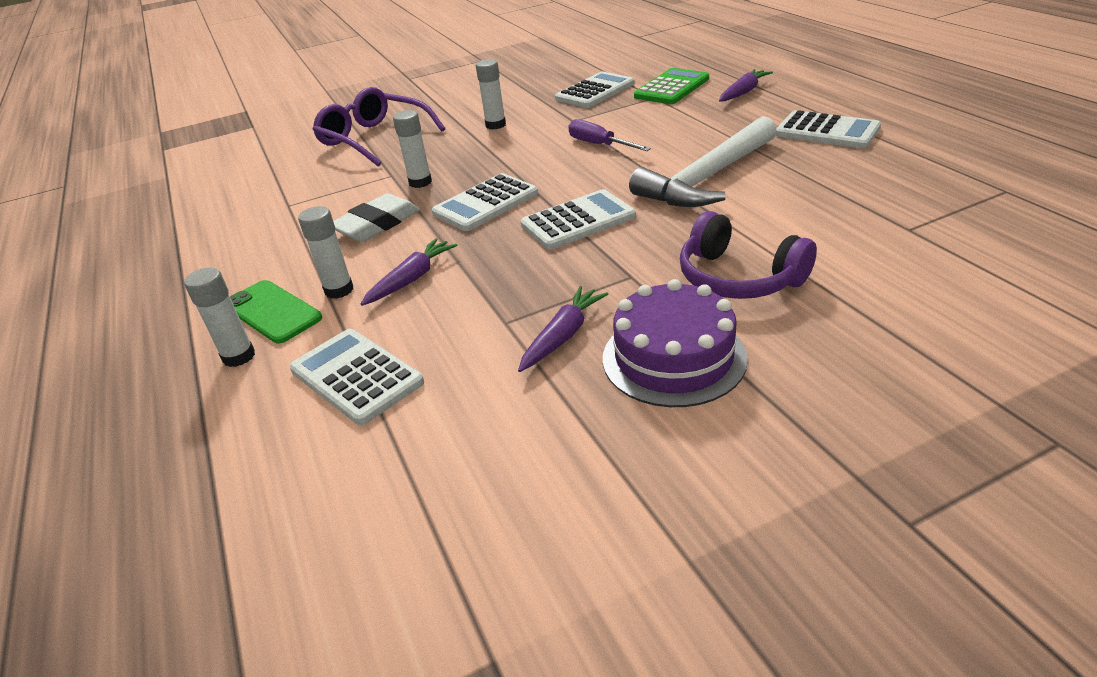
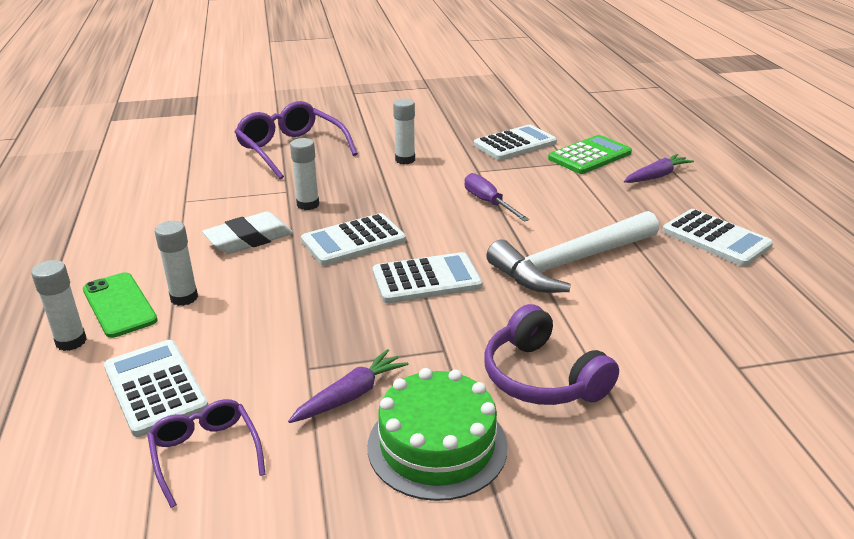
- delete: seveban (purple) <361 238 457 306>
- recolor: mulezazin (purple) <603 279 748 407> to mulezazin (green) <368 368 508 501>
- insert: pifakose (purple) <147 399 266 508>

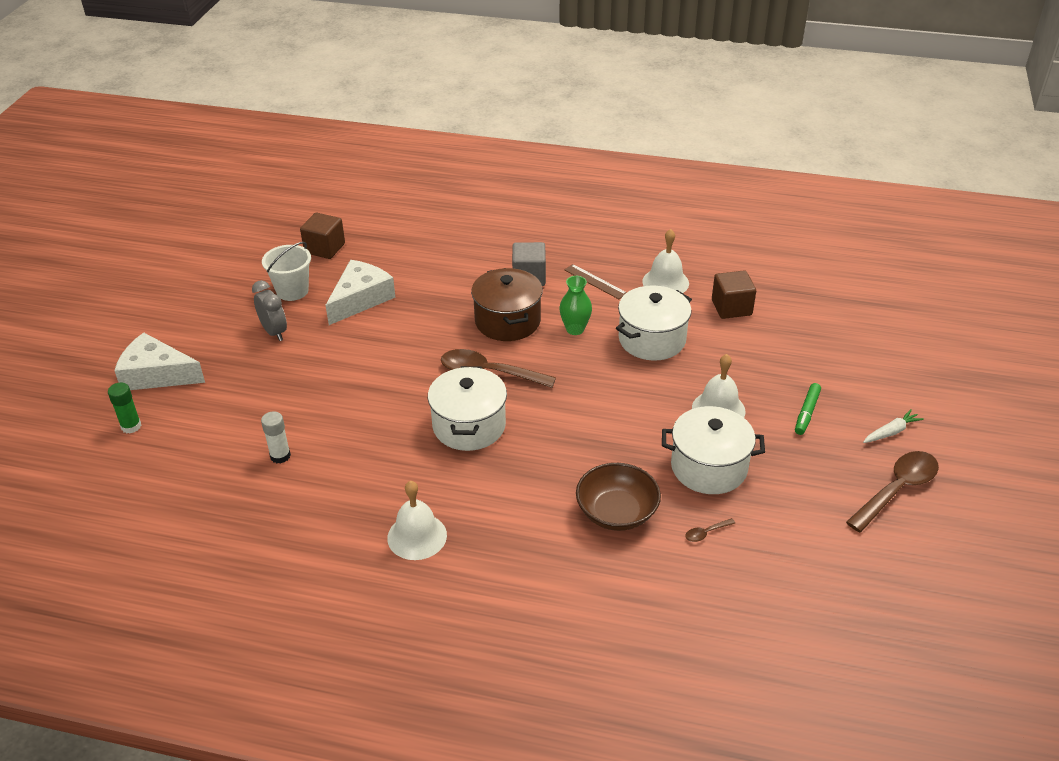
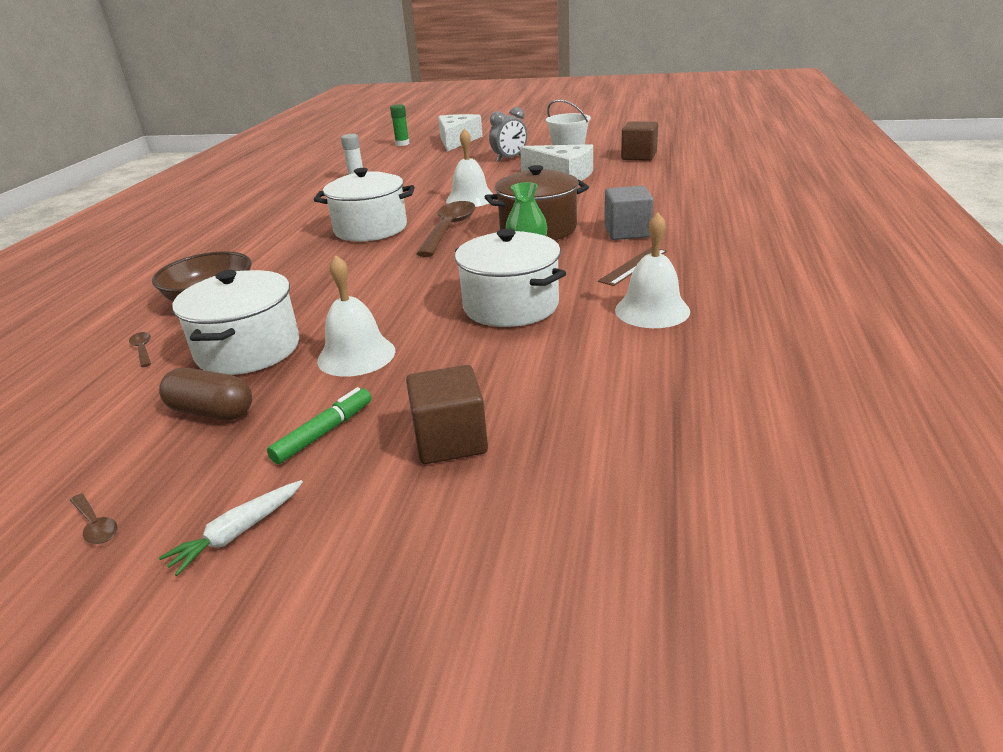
- move: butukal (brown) <712 270 756 319> to <406 365 488 464>
- rotate: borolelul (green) <795 383 821 435> = <267 387 372 464> 105 degrees clockwise
- rotate: seveban (white) <863 409 924 443> = <159 480 303 576> 75 degrees clockwise
- resize: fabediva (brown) <846 451 939 532> = <70 493 117 544> x0.41
- move: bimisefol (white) <387 481 447 560> to <446 128 493 207>
- insert: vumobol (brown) <159 368 252 420>

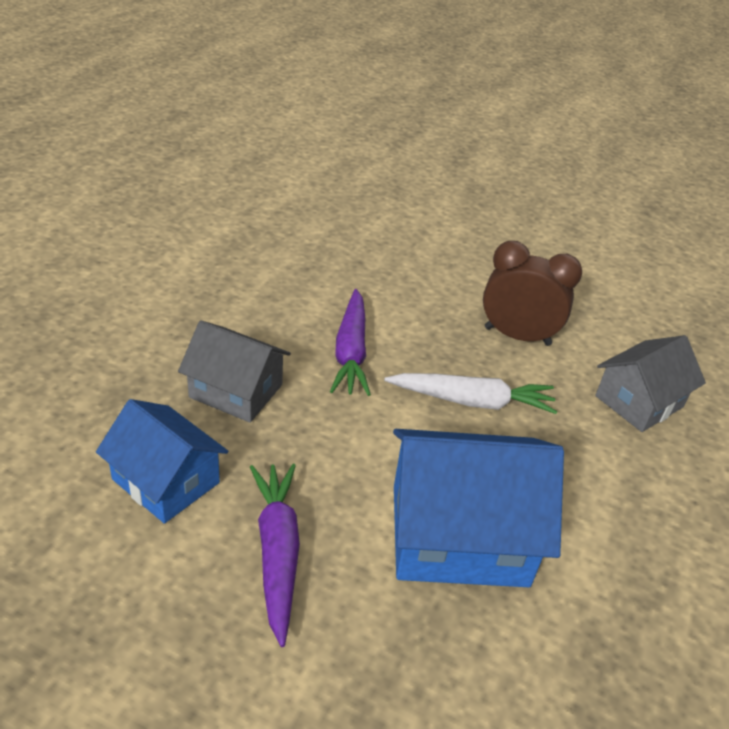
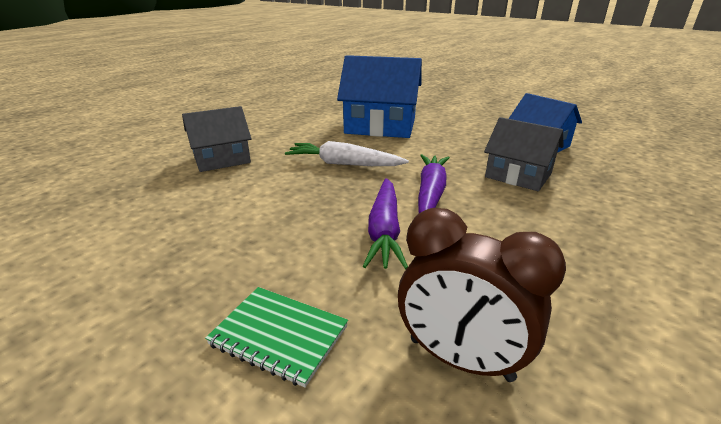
- move: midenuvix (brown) <483 241 582 346> to <398 208 566 382>
- move: seveban (purple) <250 464 300 647> to <363 178 408 269>
- insert: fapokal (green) <205 287 348 388>

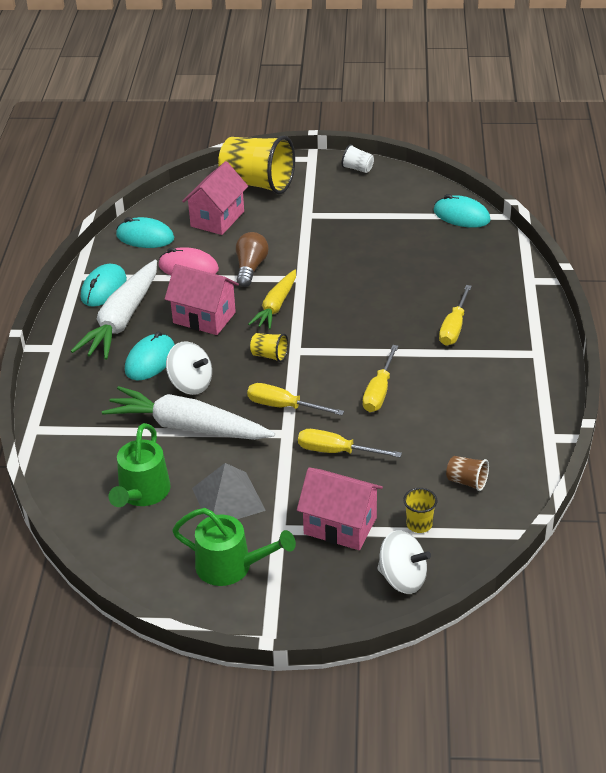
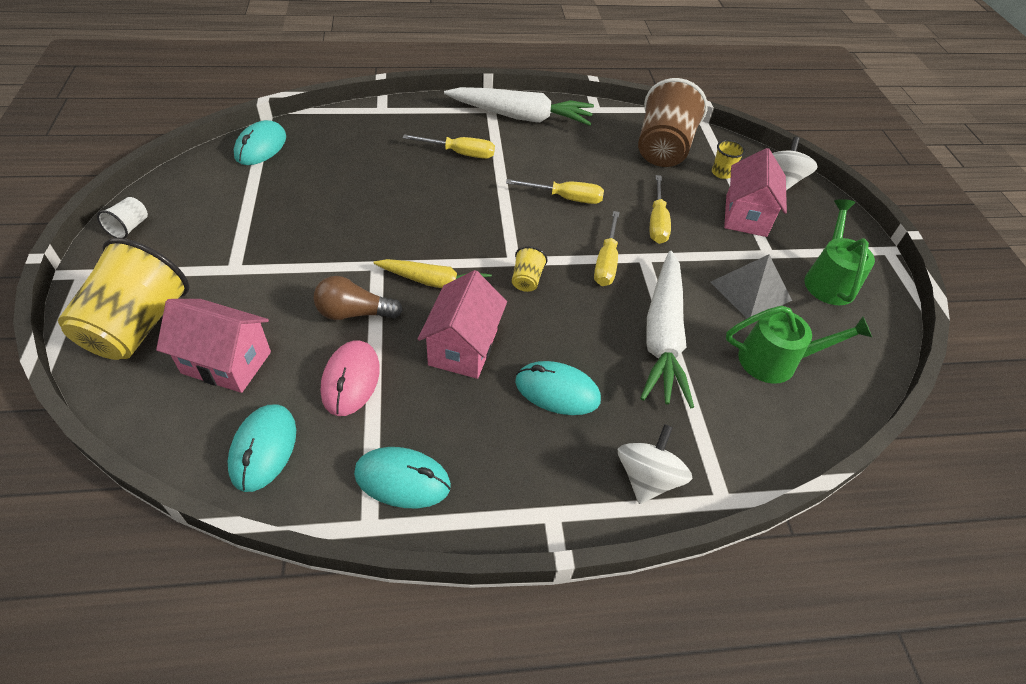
- move: seveban (white) <71 260 157 360> to <444 87 594 126>
- move: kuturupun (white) <166 341 212 395> to <618 424 692 504>
- resize: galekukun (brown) <446 456 489 491> = <638 78 708 167> x2.33

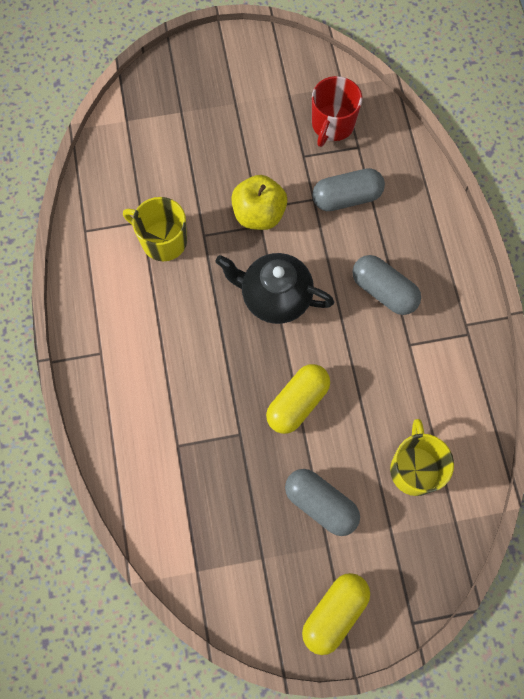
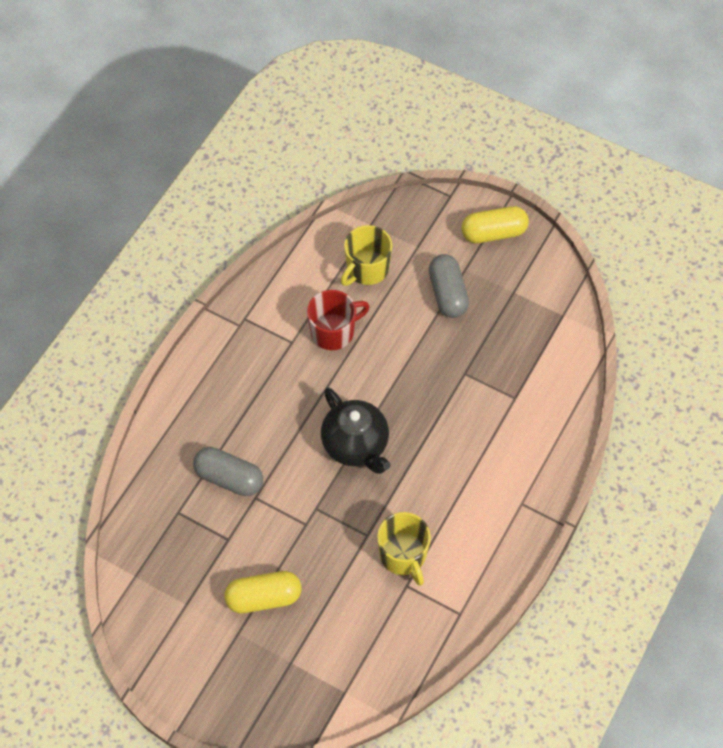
- move: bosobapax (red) <312 76 362 147> to <307 290 370 350>
- delete: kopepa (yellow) <231 175 287 230>
- delete: vumobol (grey) <352 255 421 315>
- move: vumobol (yellow) <266 364 330 434> to <224 571 301 613>

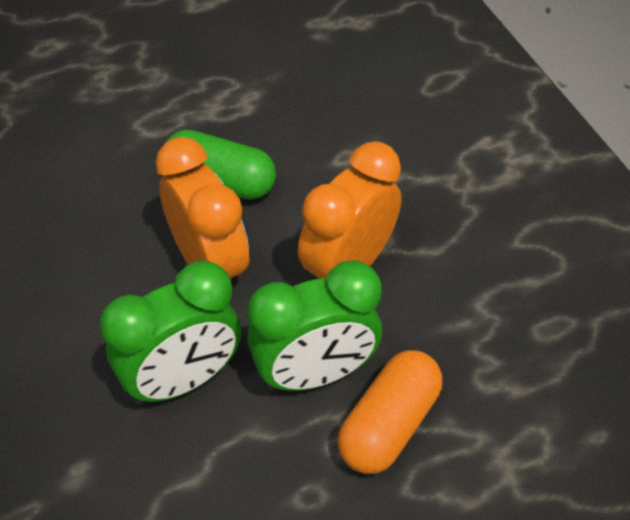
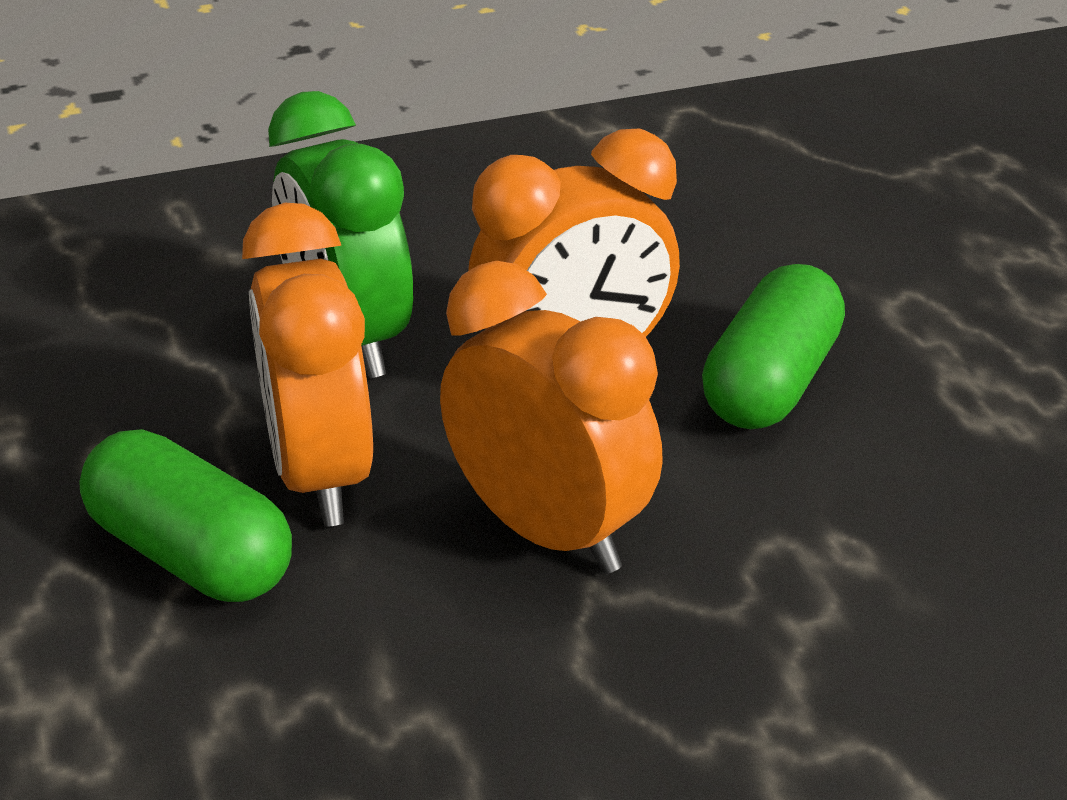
- recolor: midenuvix (green) <247 260 382 391> to midenuvix (orange) <242 203 373 527>
- recolor: vumobol (orange) <337 350 442 474> to vumobol (green) <79 429 292 602>

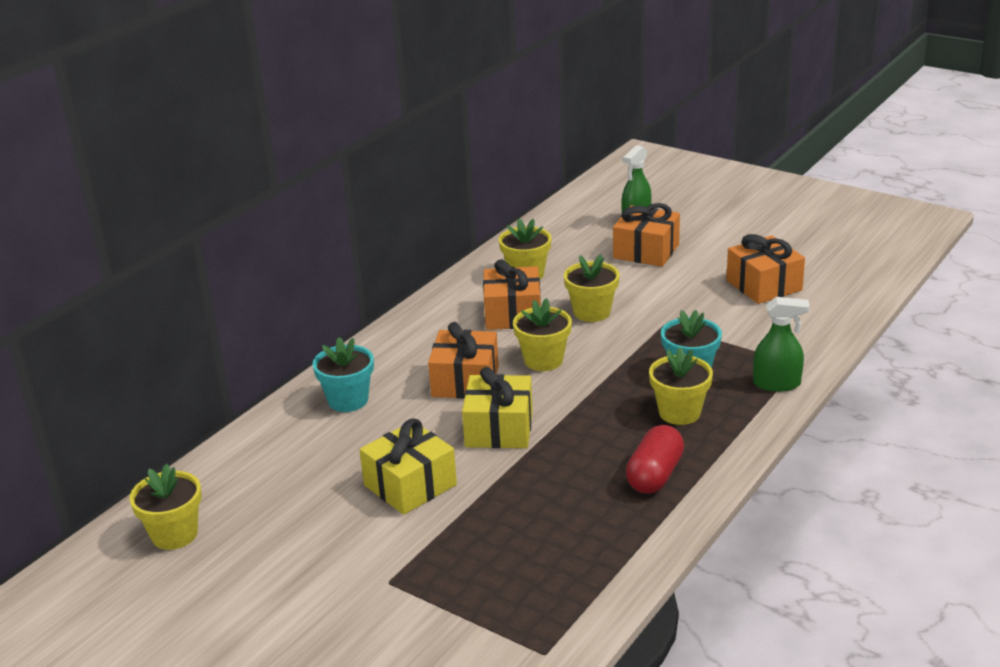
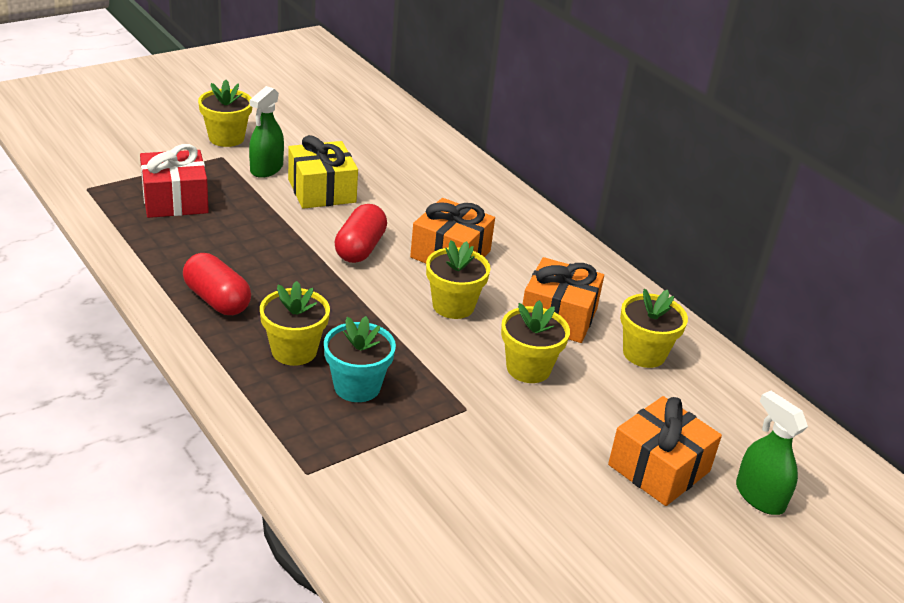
- delete: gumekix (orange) <726 234 805 304>
- move: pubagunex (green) <753 297 810 392> to <249 86 284 178>
- delete: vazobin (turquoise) <313 337 374 412>
- replace: gumekix (yellow) <462 367 533 448> to vumobol (red) <334 204 387 263>
- move: vazobin (yellow) <129 464 201 550> to <198 79 252 147>
- insert: gumekix (red) <140 144 209 218>

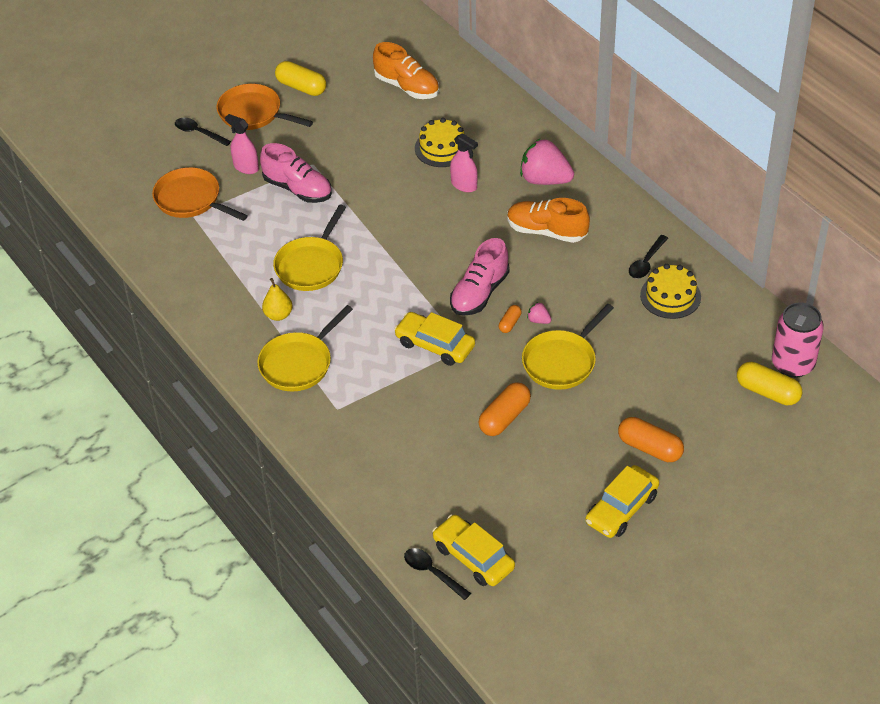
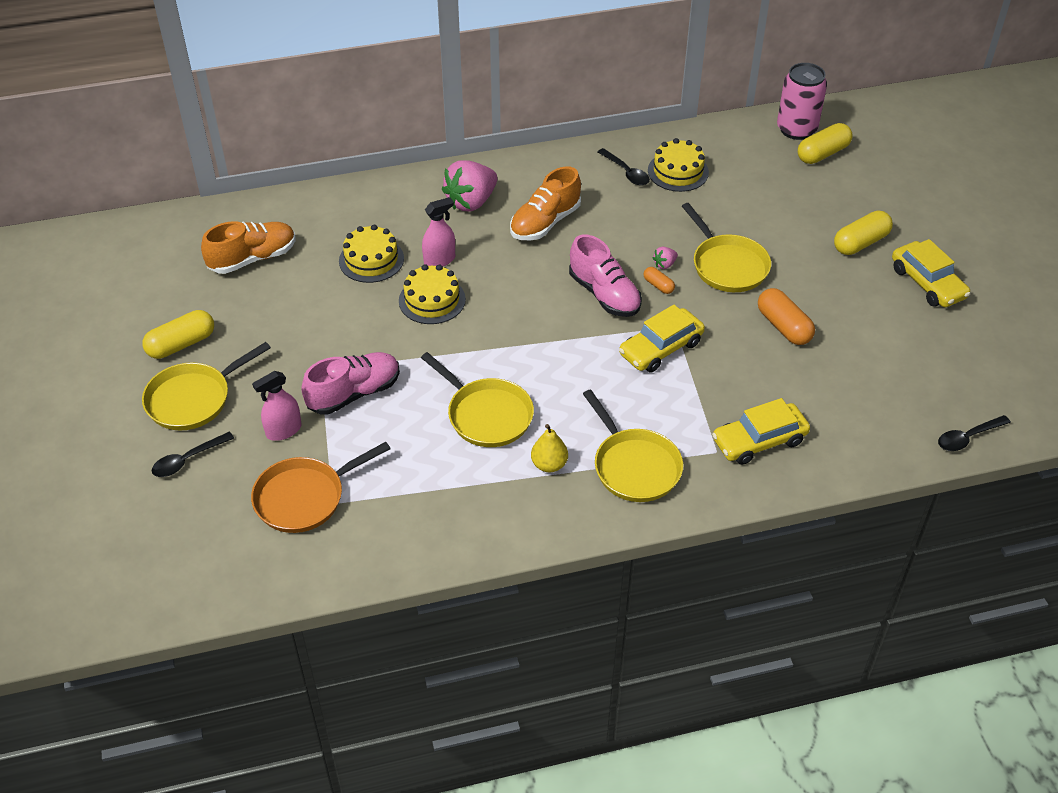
- recolor: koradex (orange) <216 84 313 130> to koradex (yellow) <142 342 271 430>
- recolor: vumobol (orange) <618 417 684 462> to vumobol (yellow) <834 211 893 255>
- move: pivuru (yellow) <432 515 515 586> to <712 398 810 465>
- insert: mulezazin (yellow) <399 264 466 324>

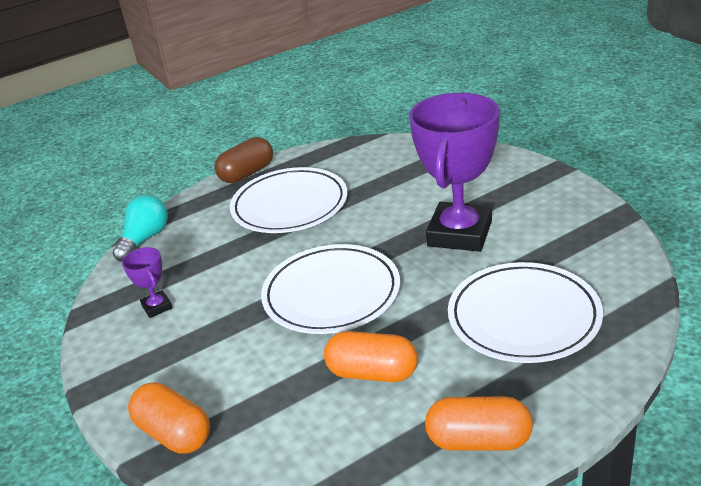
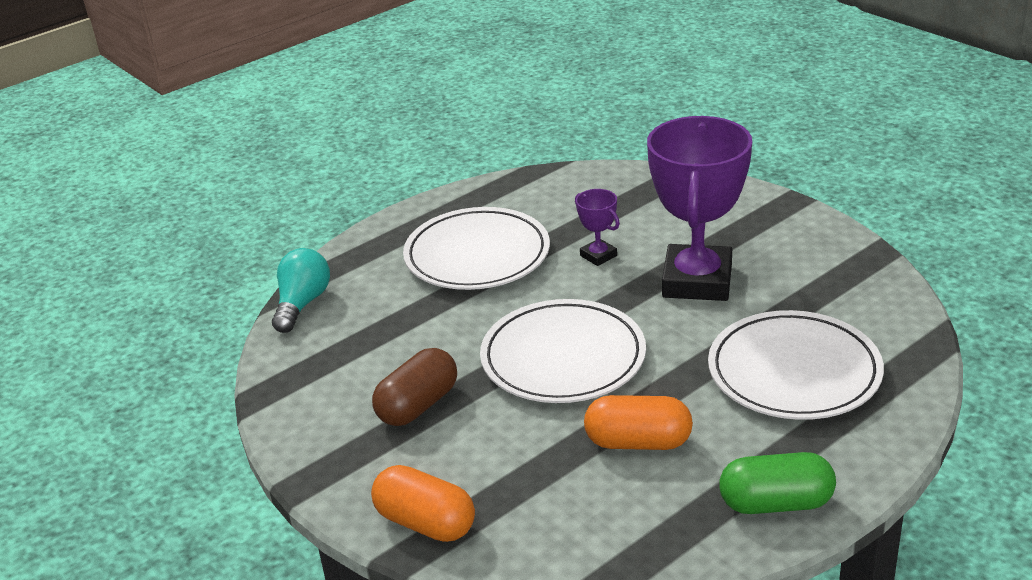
- move: vumobol (brown) <214 137 273 183> to <372 348 457 426>
- move: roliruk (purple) <122 247 173 318> to <575 189 620 266>
- recolor: vumobol (orange) <425 396 533 451> to vumobol (green) <719 452 836 514>

